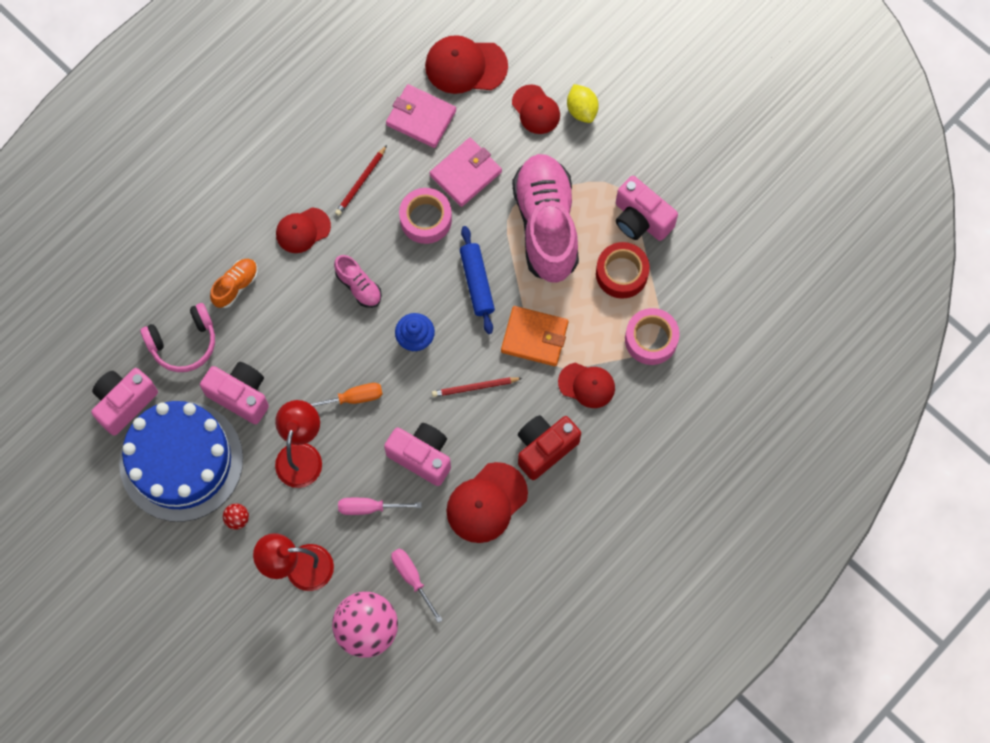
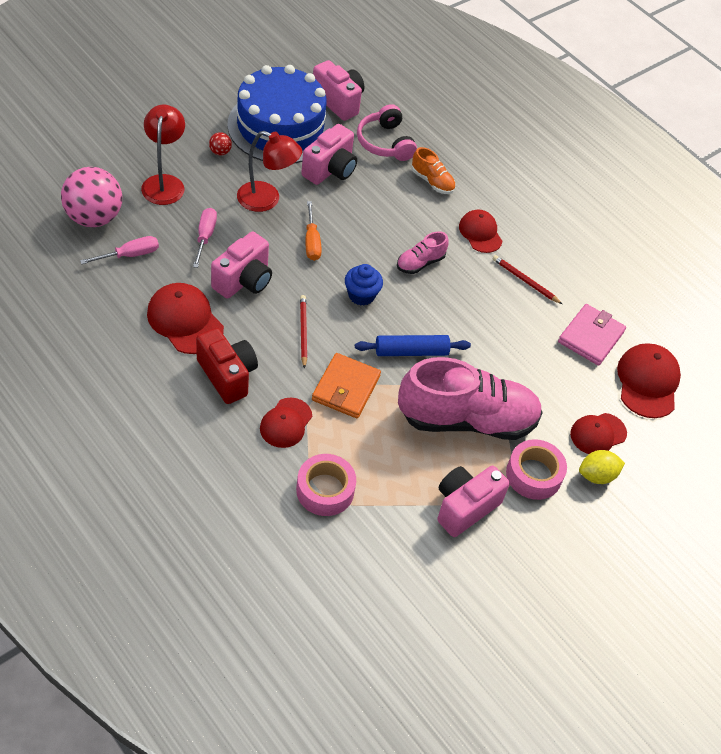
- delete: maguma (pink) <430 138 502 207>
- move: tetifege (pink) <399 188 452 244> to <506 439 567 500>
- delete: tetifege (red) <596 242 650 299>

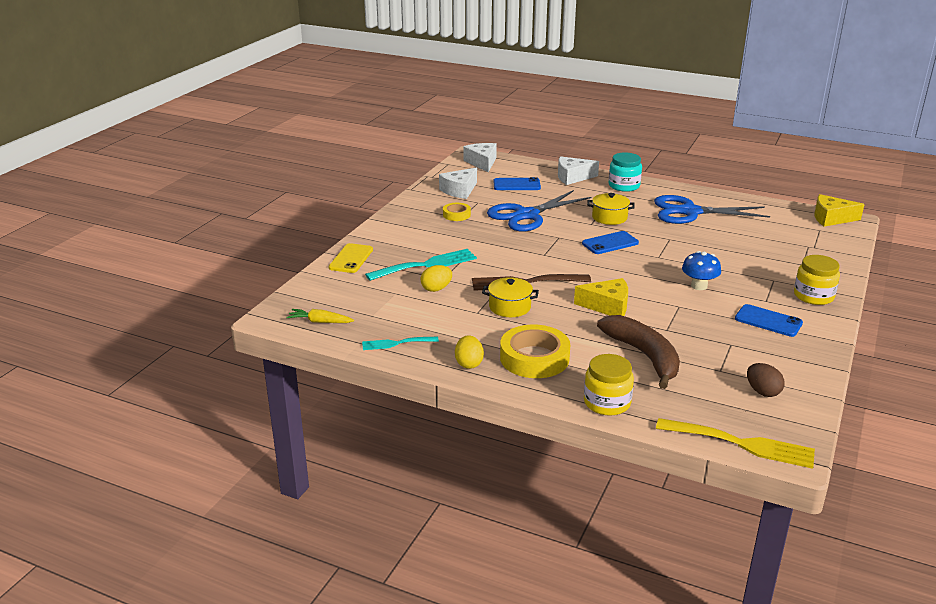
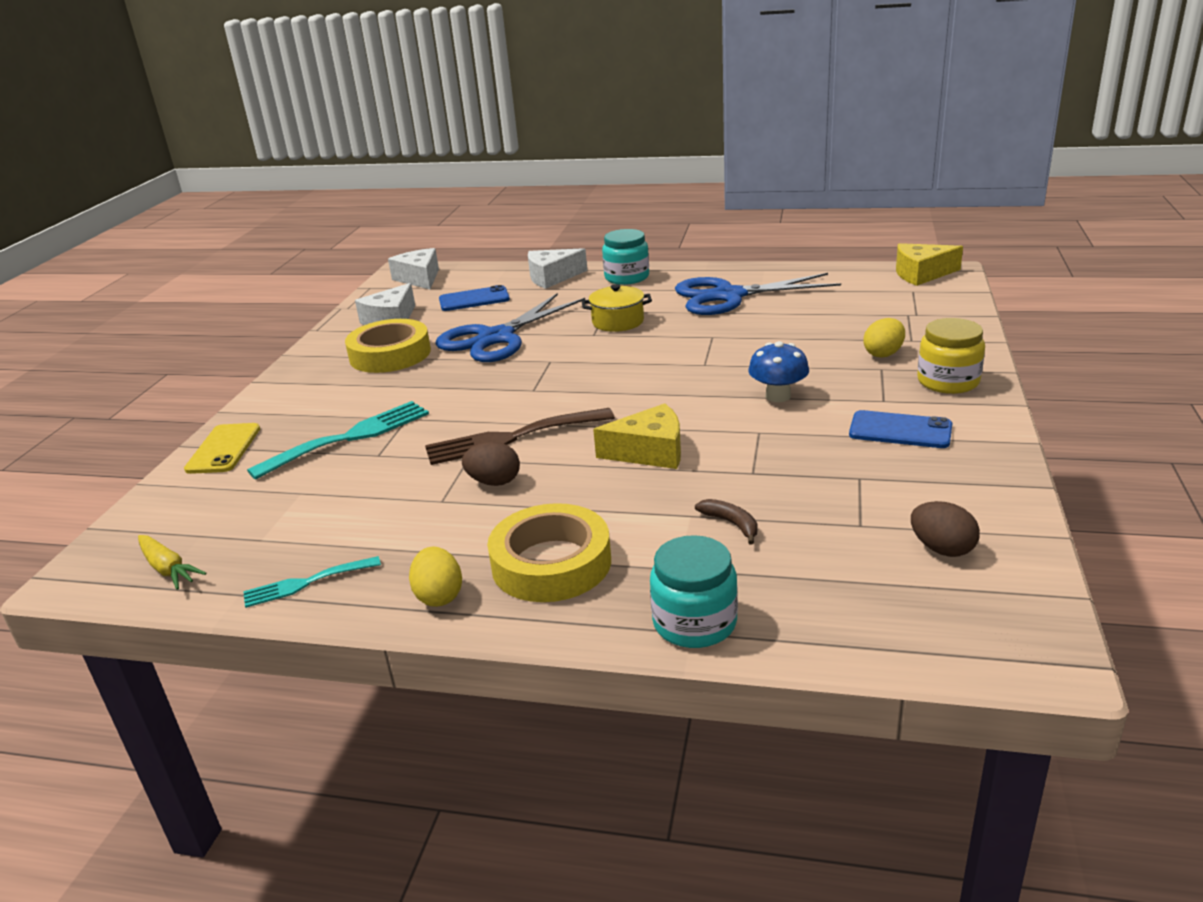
- resize: tetifege (yellow) <443 203 471 221> = <345 319 431 373> x1.90
- delete: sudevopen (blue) <582 231 639 254>
- move: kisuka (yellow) <421 265 452 292> to <863 318 905 357>
- replace: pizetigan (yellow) <482 277 539 317> to kisuka (brown) <462 442 520 486>
- rotate: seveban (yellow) <286 309 354 323> = <138 535 206 590> 135 degrees counterclockwise
- resize: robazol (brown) <597 315 680 389> = <695 499 757 545> x0.41
- recolor: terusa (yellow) <584 354 634 416> to terusa (turquoise) <650 535 738 648>
- delete: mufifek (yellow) <656 418 815 469>

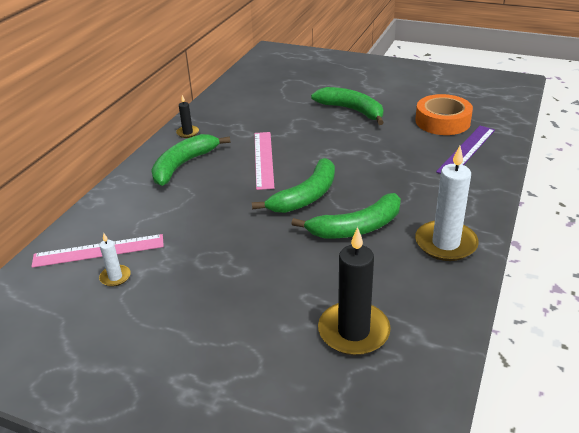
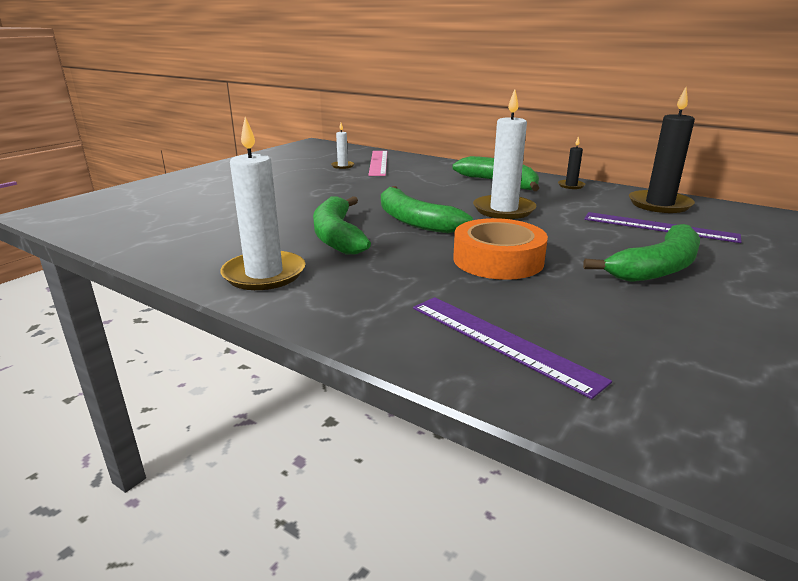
- move: tetifege (orange) <415 94 473 135> to <453 218 548 280>
- replace: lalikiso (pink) <254 132 274 190> to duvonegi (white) <473 89 536 219>
- move: duvonegi (black) <318 227 391 355> to <629 87 695 213>
- insert: lalikiso (purple) <584 212 742 243>

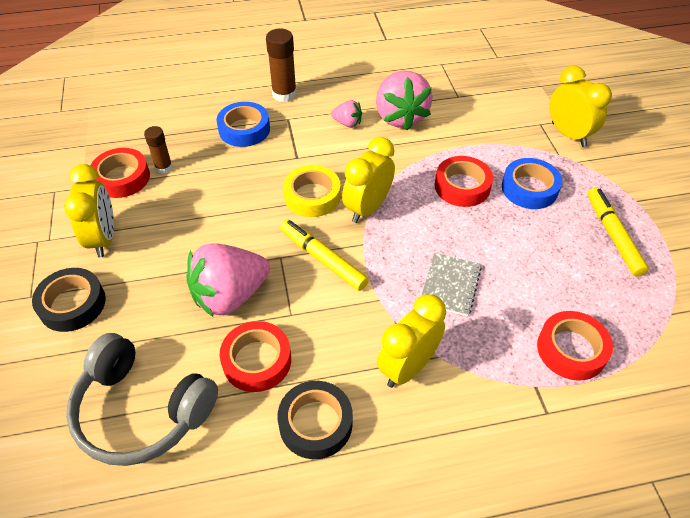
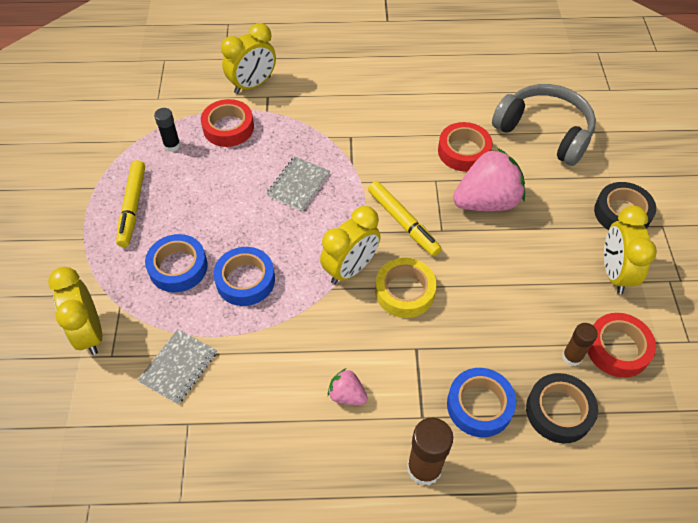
- delete: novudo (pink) <376 71 432 131>
- recolor: tetifege (red) <435 156 493 207> to tetifege (blue) <213 247 275 306>
- move: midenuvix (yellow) <377 294 446 388> to <221 23 276 94>
- move: tetifege (black) <277 381 353 459> to <526 373 598 443>
- insert: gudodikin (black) <154 108 181 152>
- insert: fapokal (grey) <138 329 217 404>

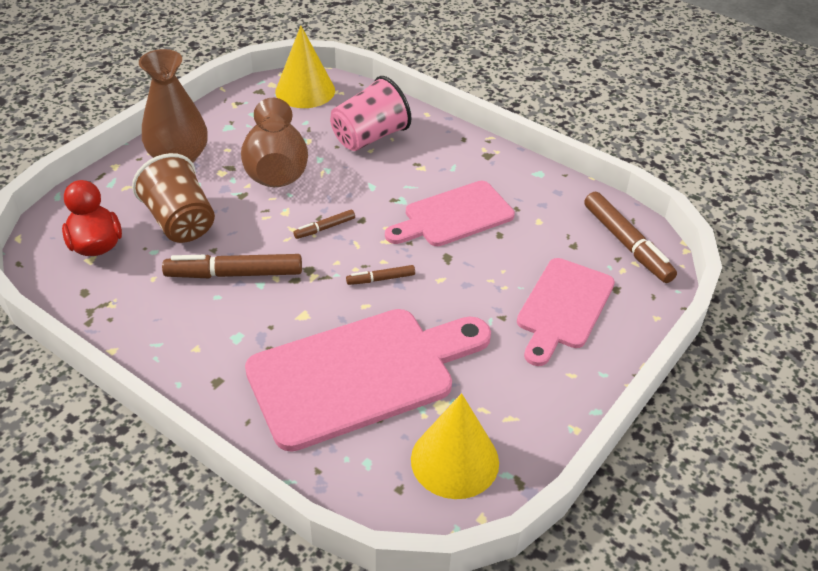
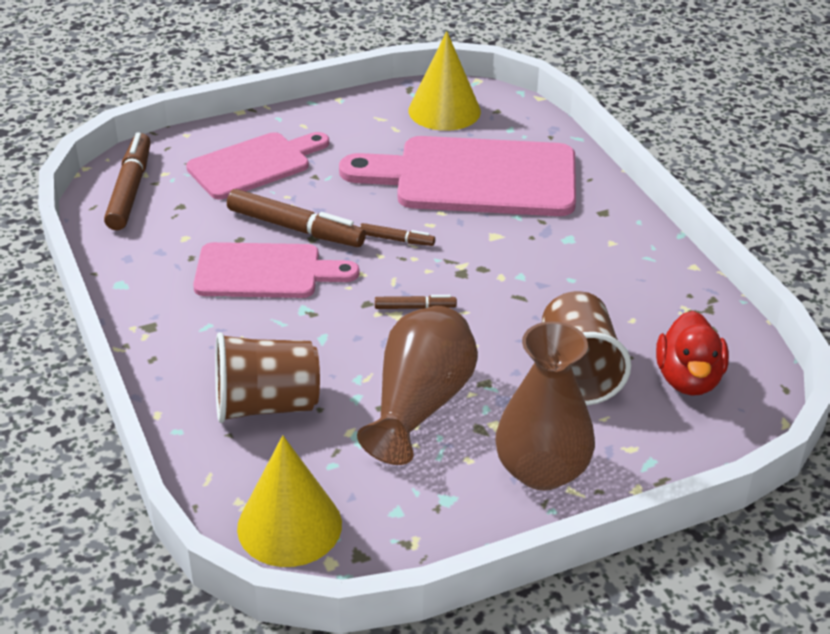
- recolor: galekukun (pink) <330 76 412 151> to galekukun (brown) <215 332 320 423>
- move: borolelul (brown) <162 254 302 278> to <227 189 366 247>

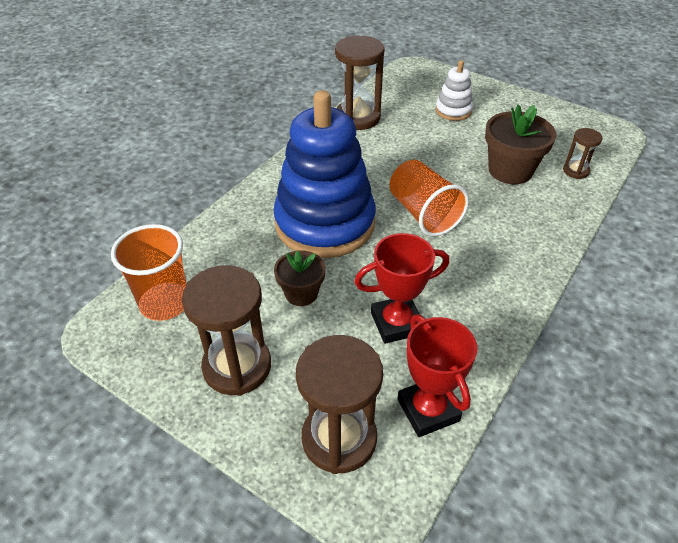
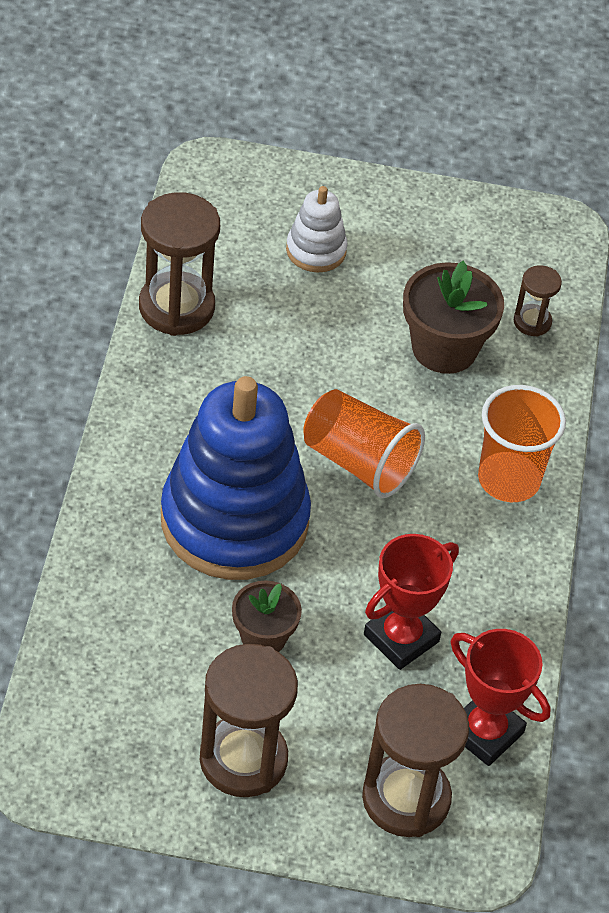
- move: galekukun (orange) <111 224 186 321> to <478 385 566 502>

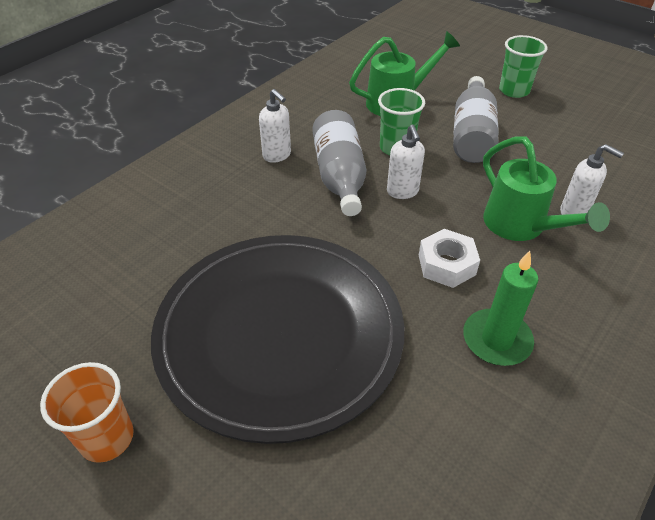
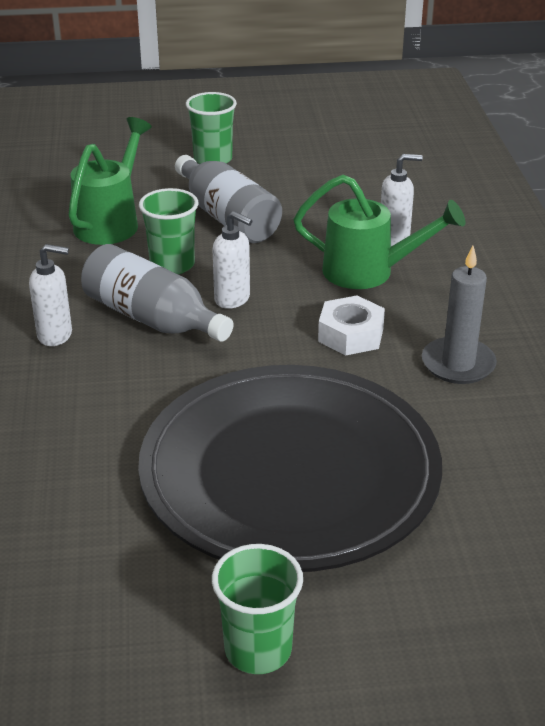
- recolor: duvonegi (green) <463 251 538 366> to duvonegi (grey) <422 246 497 384>
- recolor: galekukun (orange) <40 362 134 463> to galekukun (green) <212 544 303 674>

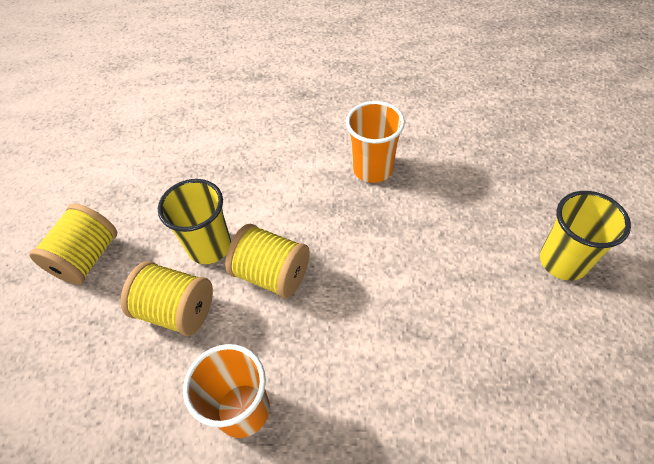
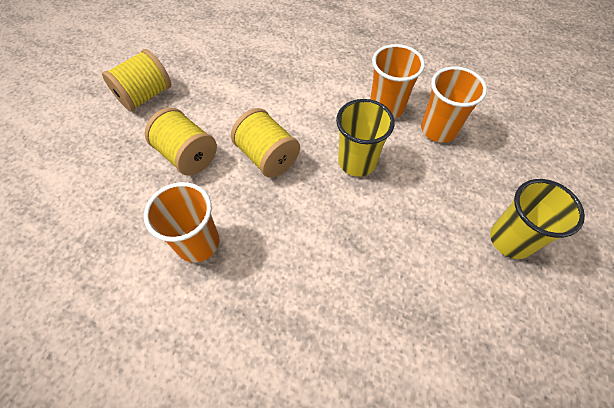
- move: galekukun (yellow) <158 179 231 264> to <336 99 395 177>
- insert: galekukun (orange) <421 66 487 143>

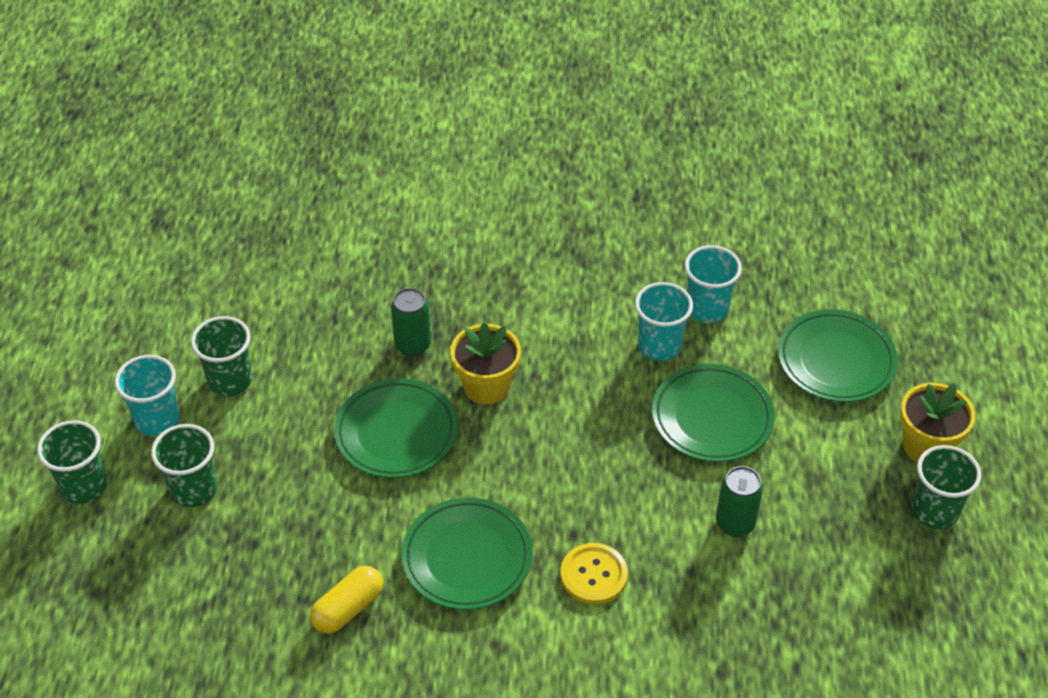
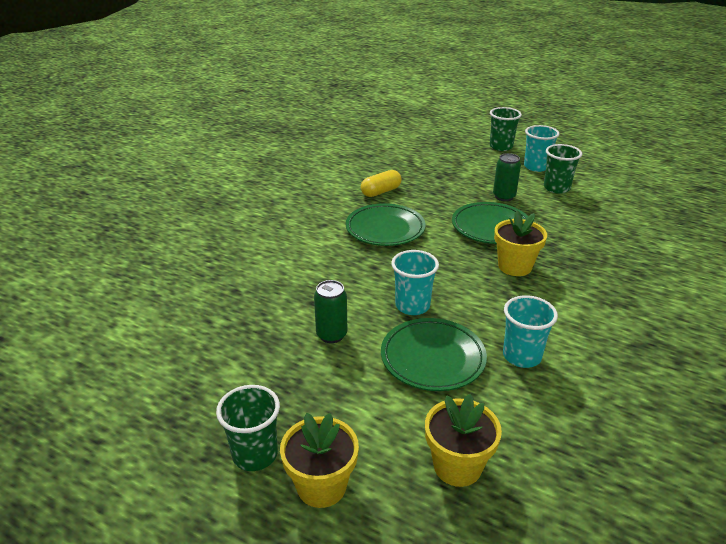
- move: galekukun (turquoise) <685 245 742 323> to <391 250 439 315>
- move: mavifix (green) <391 288 431 356> to <493 153 521 201>
- replace: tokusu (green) <778 309 898 402> to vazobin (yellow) <425 394 502 487>
- delete: galekukun (green) <151 424 217 507>
- delete: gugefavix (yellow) <561 543 628 604>
- rotate: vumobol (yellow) <310 566 383 634> = <361 170 402 197> 75 degrees clockwise

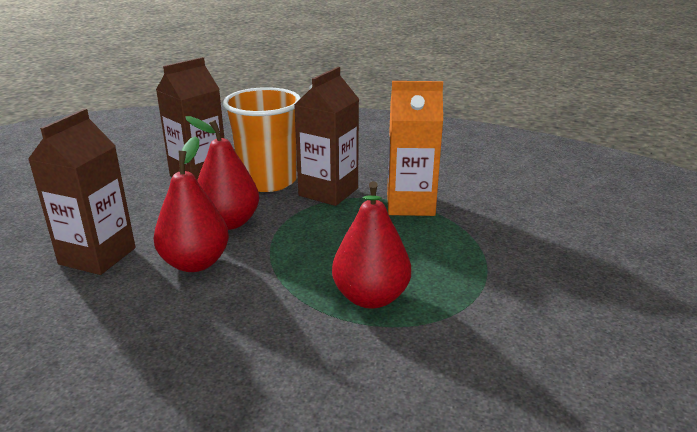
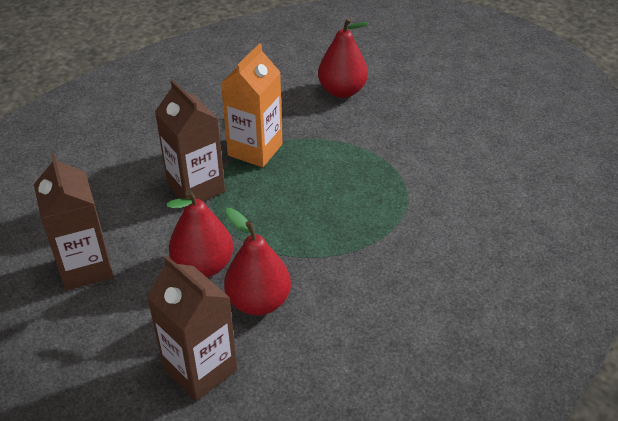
- delete: galekukun (orange) <223 87 301 192>
- move: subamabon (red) <332 181 411 309> to <318 18 369 98>

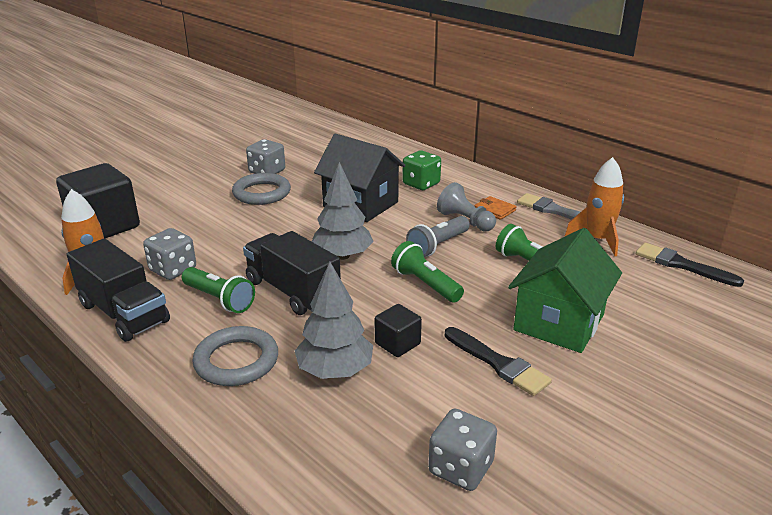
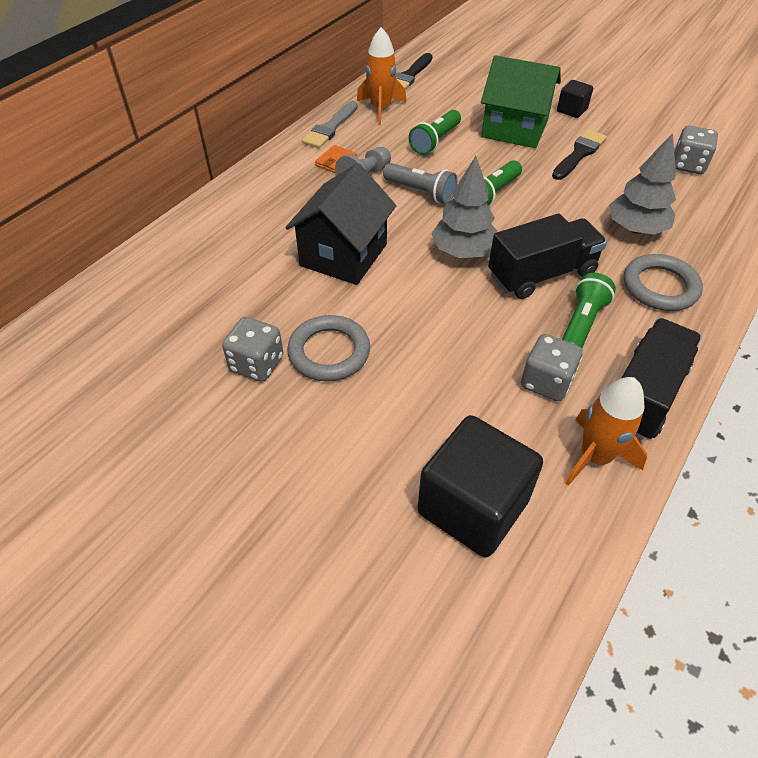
- delete: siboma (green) <402 150 441 190>
- rotate: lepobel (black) <243 231 341 315> = <488 213 607 299> 150 degrees counterclockwise
- move: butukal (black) <375 304 422 357> to <557 80 593 118>

